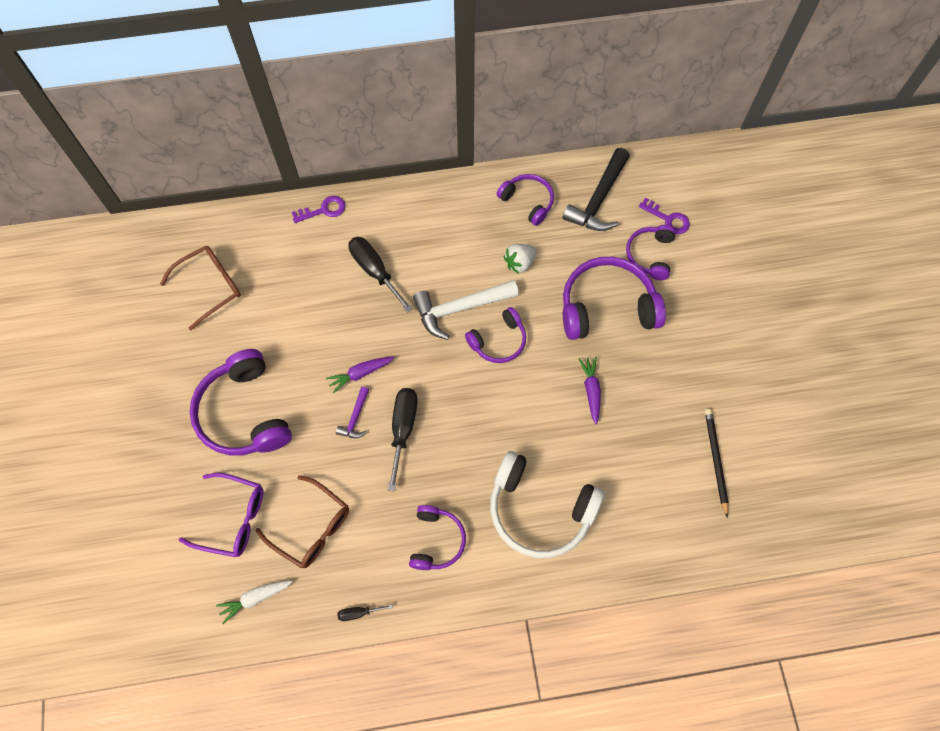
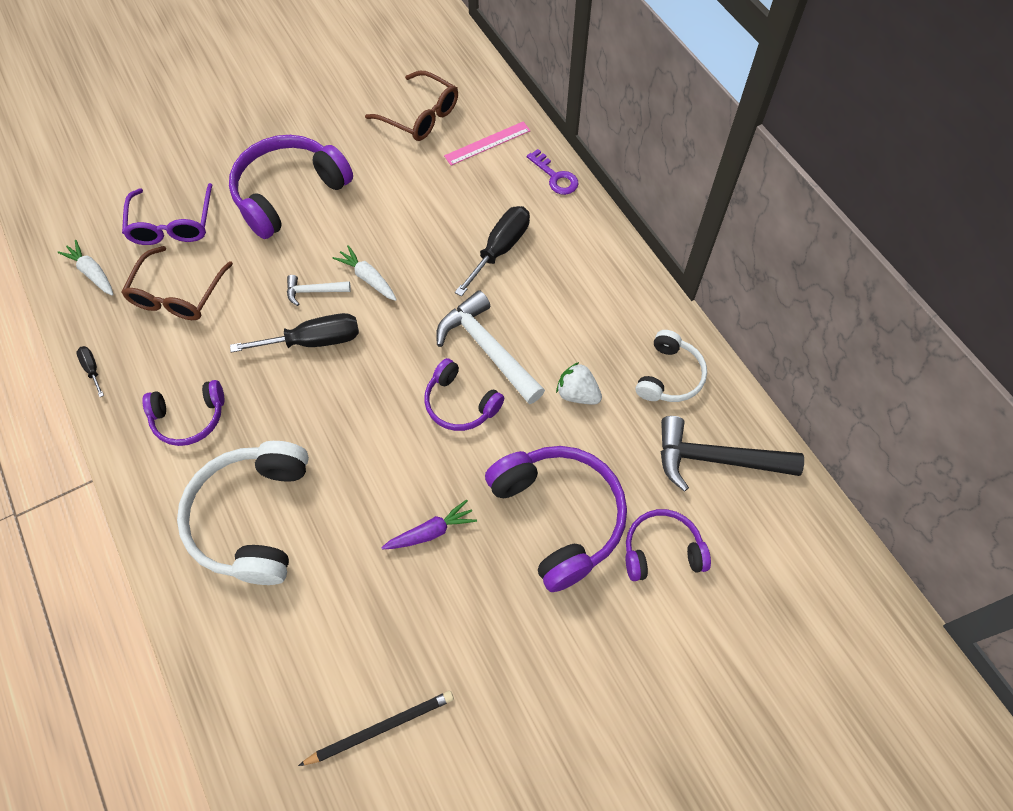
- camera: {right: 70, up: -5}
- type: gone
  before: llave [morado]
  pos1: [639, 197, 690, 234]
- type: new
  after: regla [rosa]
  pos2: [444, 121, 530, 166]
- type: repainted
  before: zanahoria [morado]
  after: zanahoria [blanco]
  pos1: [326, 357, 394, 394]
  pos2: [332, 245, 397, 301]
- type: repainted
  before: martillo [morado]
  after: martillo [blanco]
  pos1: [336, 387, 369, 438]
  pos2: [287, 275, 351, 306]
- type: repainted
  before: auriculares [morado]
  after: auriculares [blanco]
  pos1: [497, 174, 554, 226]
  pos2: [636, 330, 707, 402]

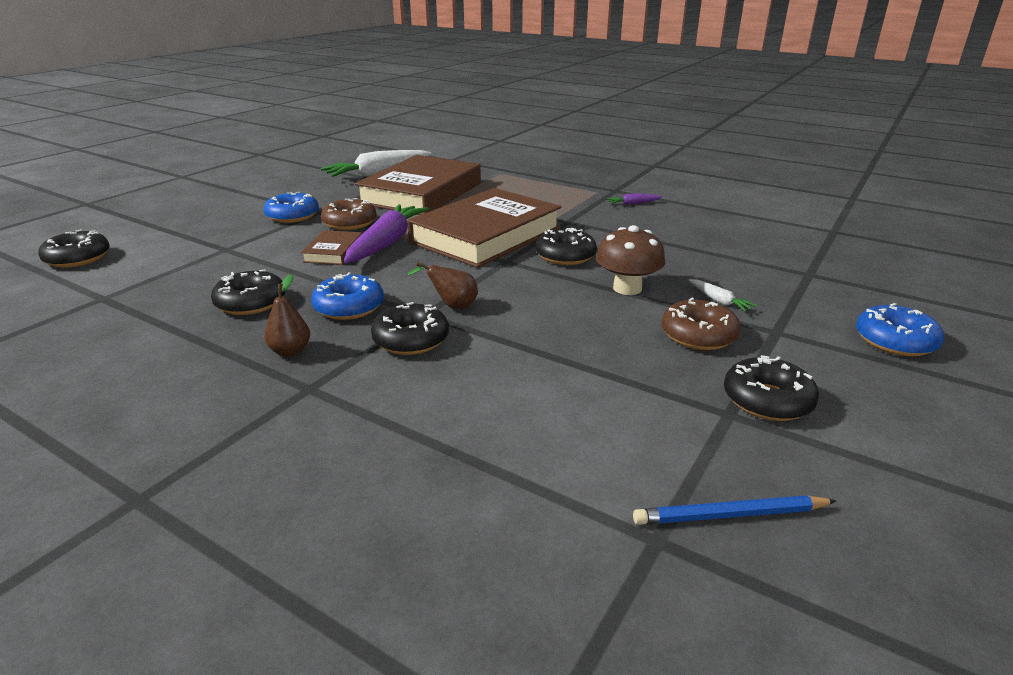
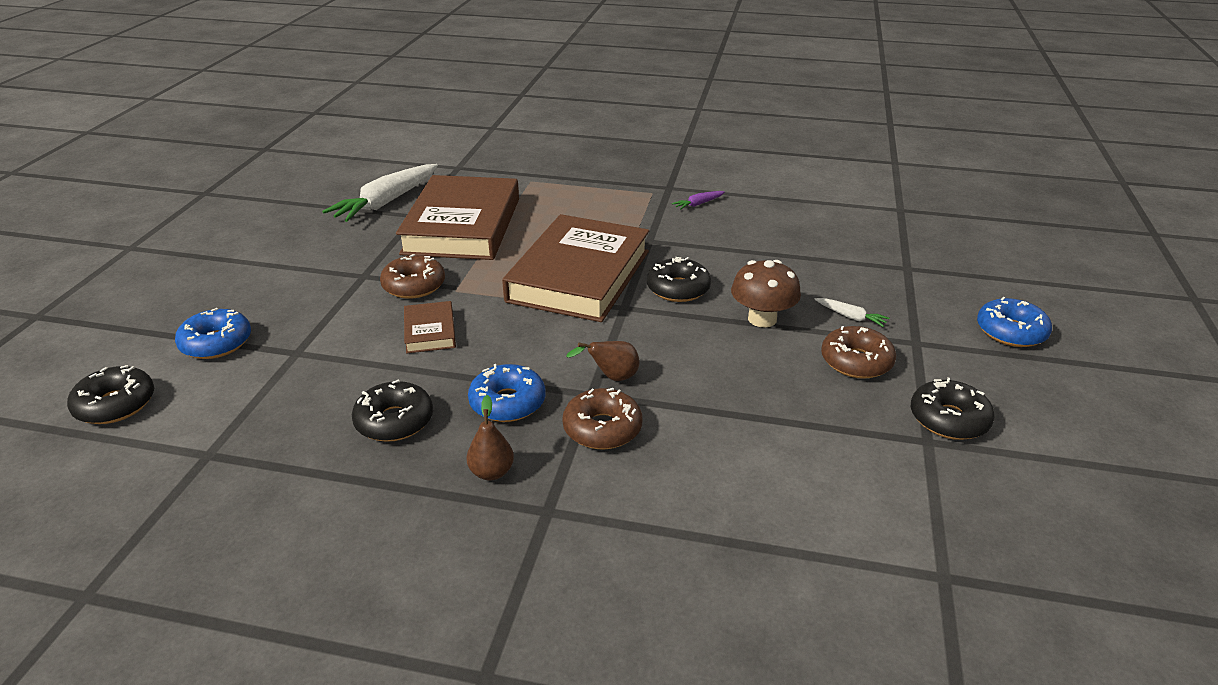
- camera: {right: -20, up: 5}
- type: gone
  before: zanahoria [morado]
  pos1: [344, 204, 429, 263]
- type: gone
  before: lápiz [azul]
  pos1: [633, 496, 836, 525]
- type: shifted
  before: rosquilla [azul]
  pos1: [263, 192, 319, 223]
  pos2: [175, 308, 251, 359]
- type: repainted
  before: rosquilla [negro]
  after: rosquilla [marrón]
  pos1: [371, 302, 449, 355]
  pos2: [562, 388, 643, 450]

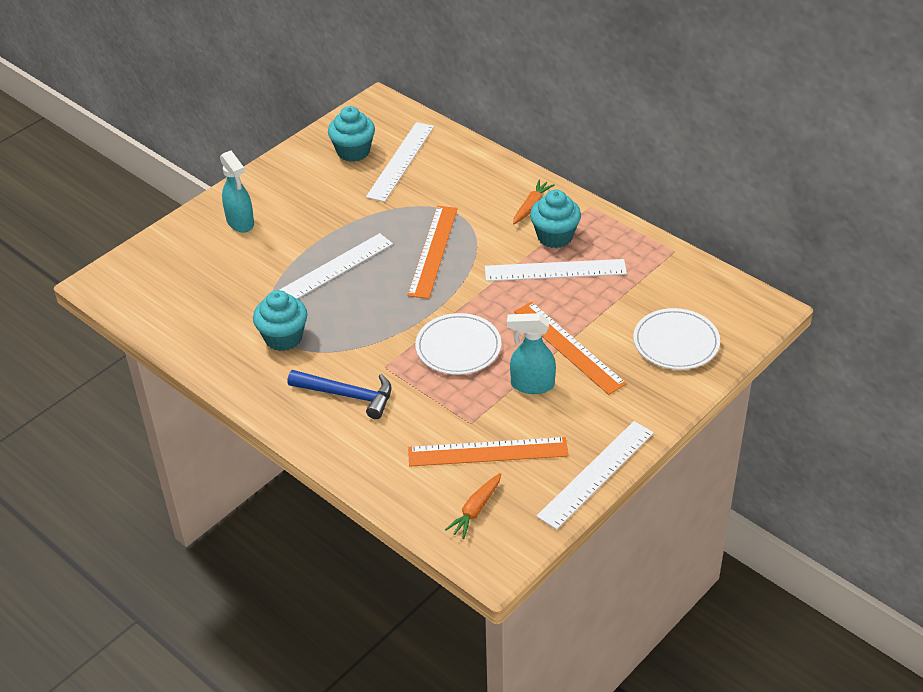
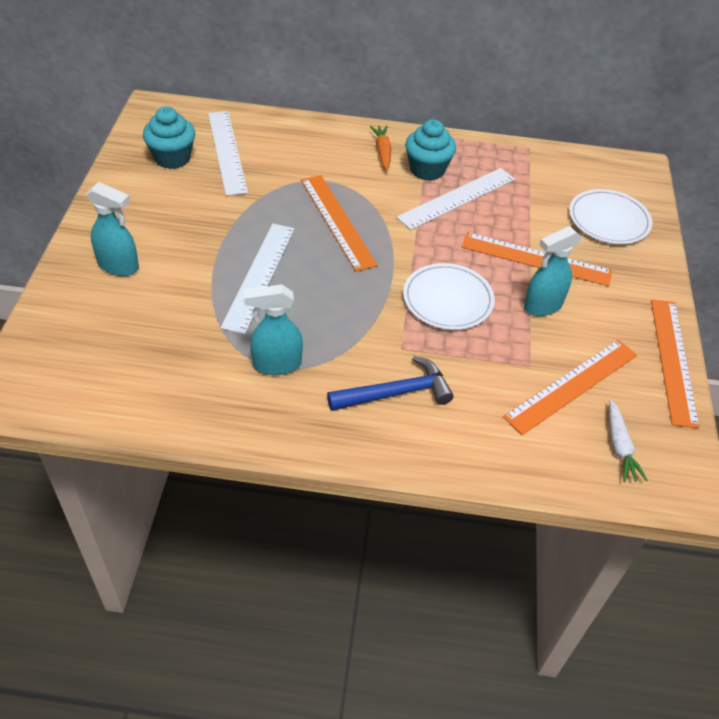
- camera: {right: -40, up: 5}
- type: swapped
  before: magdalena [turquesa]
  after: pulverizador [turquesa]
  pos1: [253, 290, 307, 351]
  pos2: [244, 284, 303, 375]
- type: repainted
  before: zanahoria [naranja]
  after: zanahoria [blanco]
  pos1: [445, 473, 501, 539]
  pos2: [609, 400, 648, 482]
- type: repainted
  before: regla [blanco]
  after: regla [naranja]
  pos1: [536, 421, 654, 530]
  pos2: [651, 300, 700, 428]

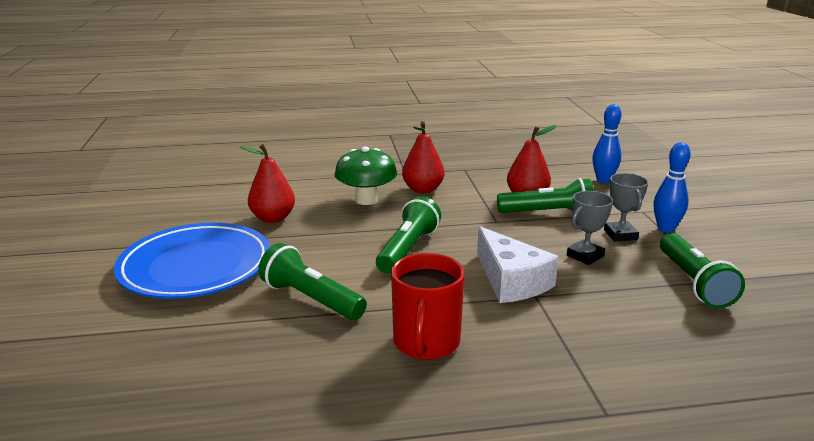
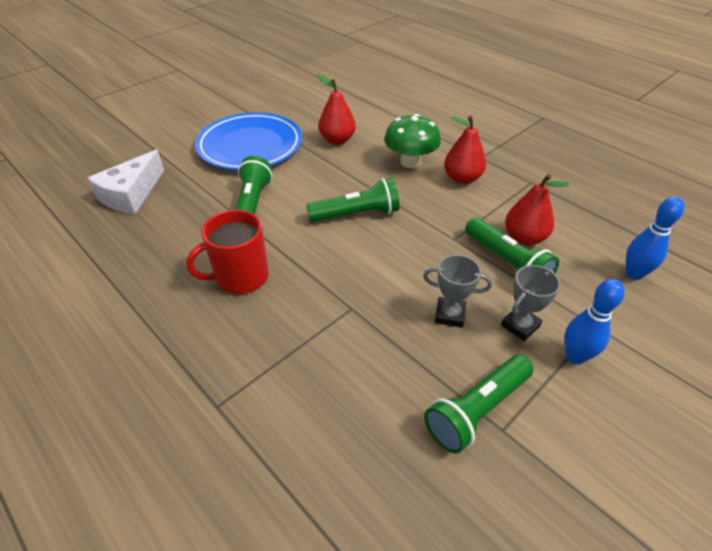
- camera: {right: 55, up: 20}
- type: shifted
  before: queso [blanco]
  pos1: [477, 226, 559, 303]
  pos2: [87, 150, 164, 214]

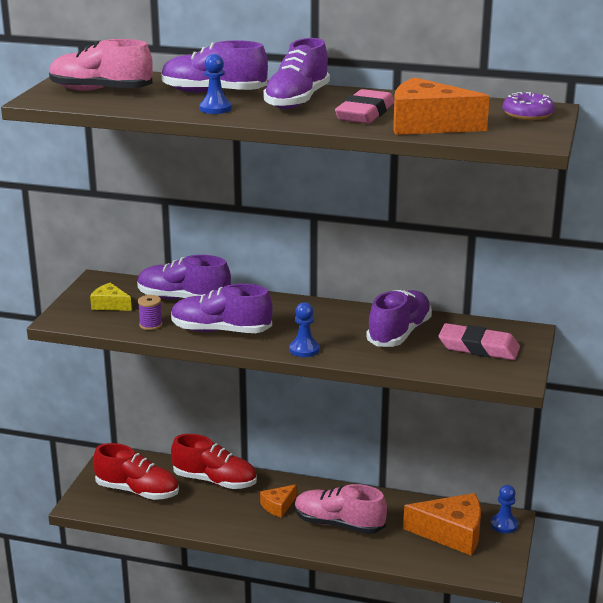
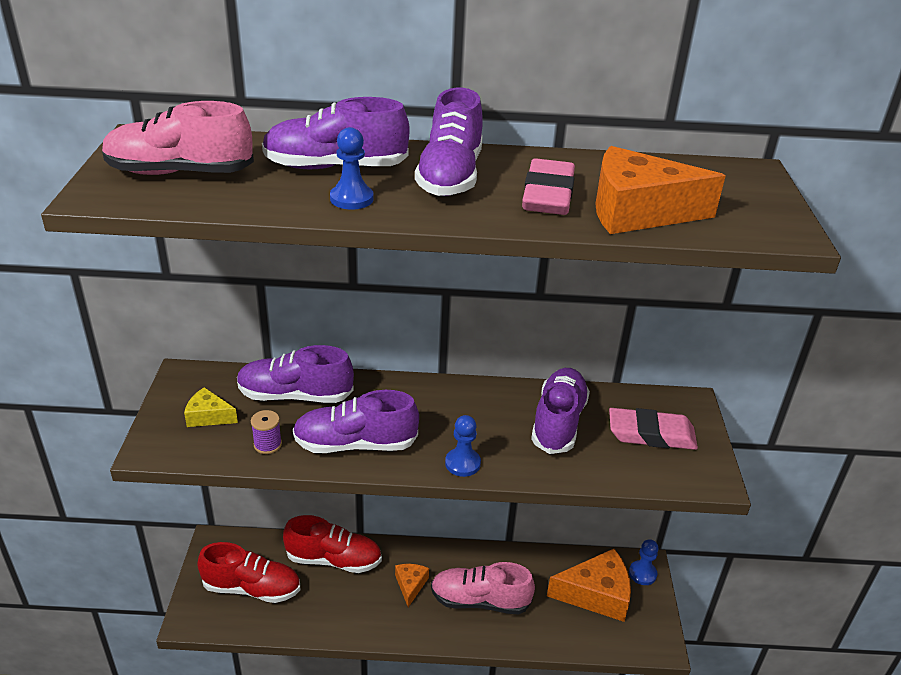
- camera: {right: -15, up: 10}
- type: gone
  before: rosquilla [morado]
  pos1: [503, 92, 555, 120]
- type: rotated
  before: queso [naranja]
  pos1: [260, 484, 297, 518]
  pos2: [395, 564, 429, 607]
  turn: 150

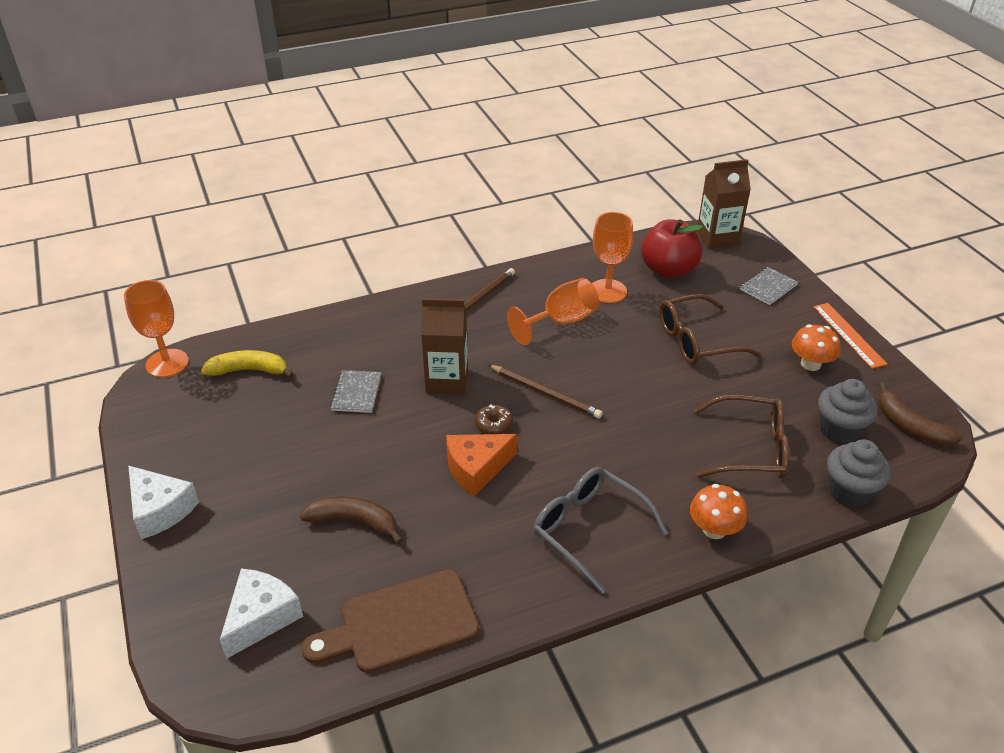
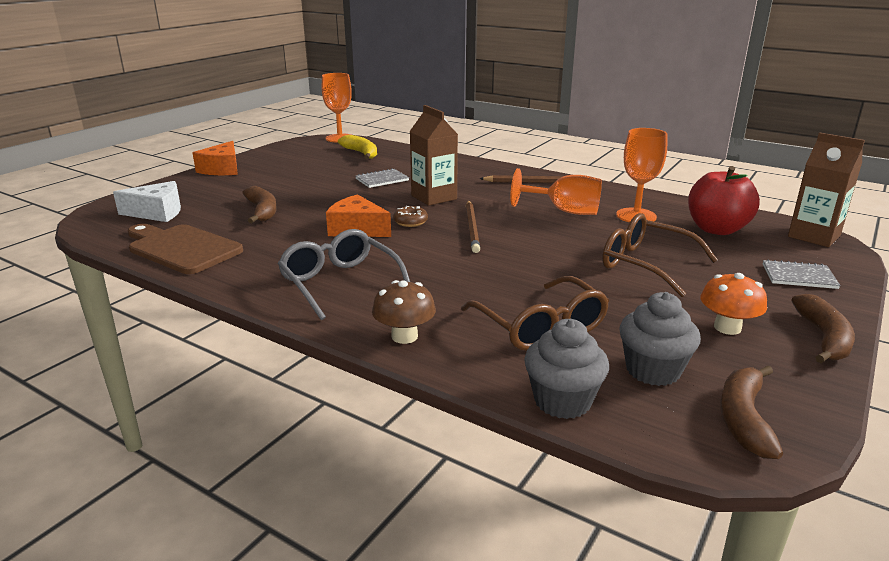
- camera: {right: 55, up: -15}
- type: swapped
  before: regla [naranja]
  after: plátano [marrón]
  pos1: [813, 303, 888, 369]
  pos2: [792, 294, 855, 363]
- type: repainted
  before: queso [blanco]
  after: queso [naranja]
  pos1: [128, 465, 199, 539]
  pos2: [193, 141, 238, 175]
- type: repainted
  before: seta [naranja]
  after: seta [marrón]
  pos1: [690, 484, 747, 539]
  pos2: [372, 280, 436, 344]
- type: rotated
  before: gafas [gris]
  pos1: [533, 467, 668, 594]
  pos2: [278, 229, 410, 320]
  turn: -45

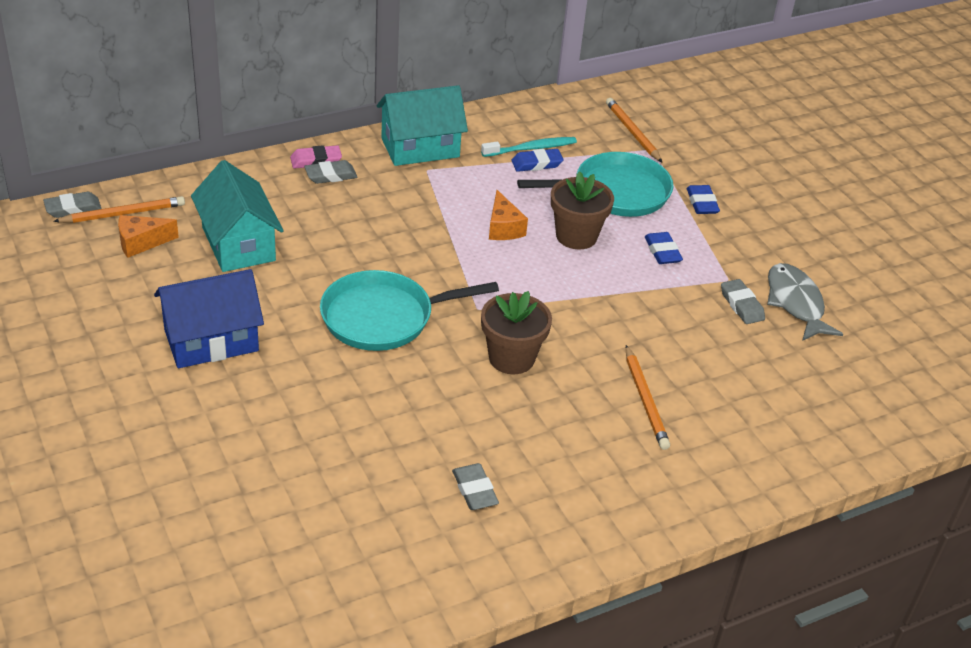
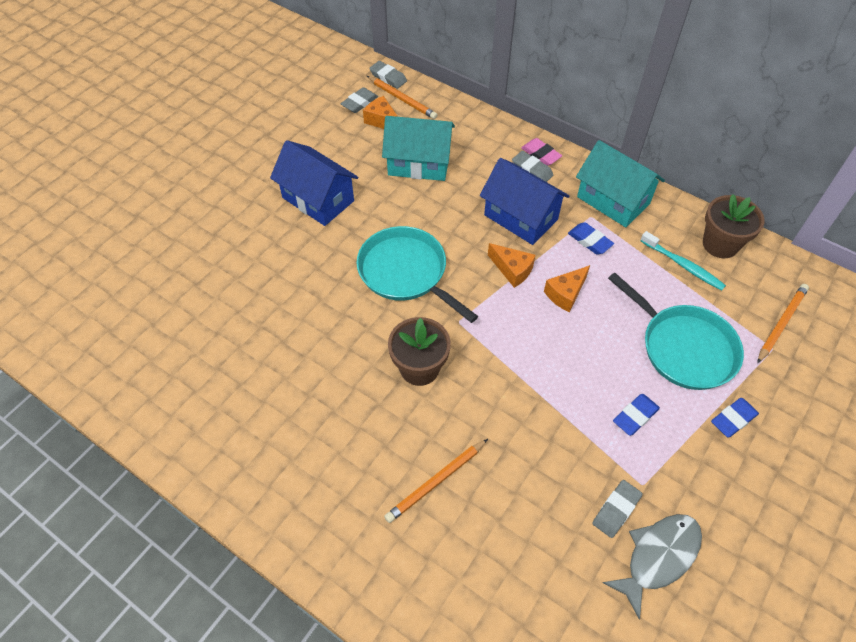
- camera: {right: 65, up: 15}
- type: new
  after: casa [azul]
  pos2: [480, 158, 569, 245]
- type: new
  after: queso [naranja]
  pos2: [488, 243, 535, 288]
- type: shifted
  before: goma de borrar [gris]
  pos1: [452, 463, 499, 510]
  pos2: [340, 87, 378, 113]
- type: shifted
  before: goma de borrar [azul]
  pos1: [511, 149, 564, 172]
  pos2: [568, 222, 614, 255]
- type: shifted
  before: maceta [marrón]
  pos1: [551, 171, 614, 250]
  pos2: [703, 194, 765, 258]
- type: rotated
  before: casa [turquesa]
  pos1: [191, 160, 284, 272]
  pos2: [382, 116, 455, 181]
  turn: 60

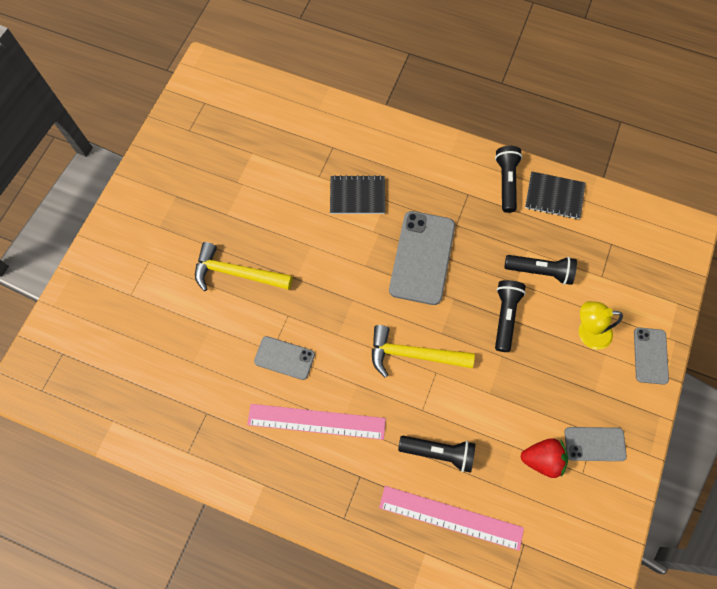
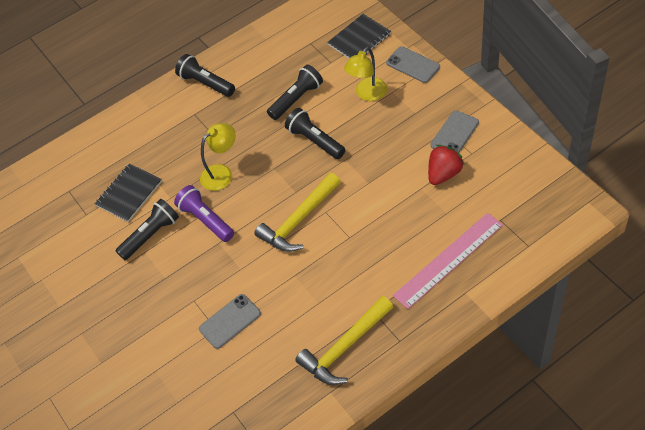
- camera: {right: -50, up: -15}
- type: gone
  before: regla [rosa]
  pos1: [247, 404, 386, 440]
- type: new
  after: lámpara de mano [morado]
  pos2: [174, 185, 234, 242]
- type: shifted
  before: martillo [amarillo]
  pos1: [195, 242, 292, 291]
  pos2: [295, 296, 393, 385]
- type: shifted
  before: lámpara de mano [negro]
  pos1: [398, 436, 475, 473]
  pos2: [116, 199, 179, 260]
- type: shifted
  before: cuaderno [negro]
  pos1: [525, 171, 585, 219]
  pos2: [327, 14, 391, 59]
- type: swapped
  before: móvil [gris]
  after: lámpara [amarillo]
  pos1: [389, 211, 455, 305]
  pos2: [200, 123, 236, 191]

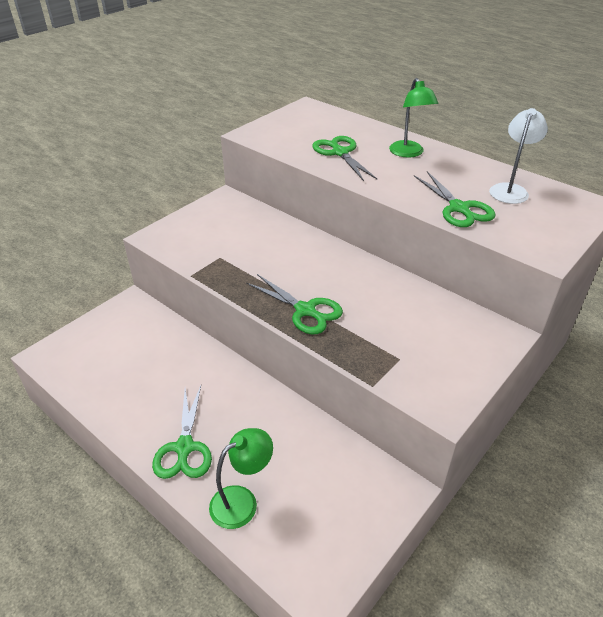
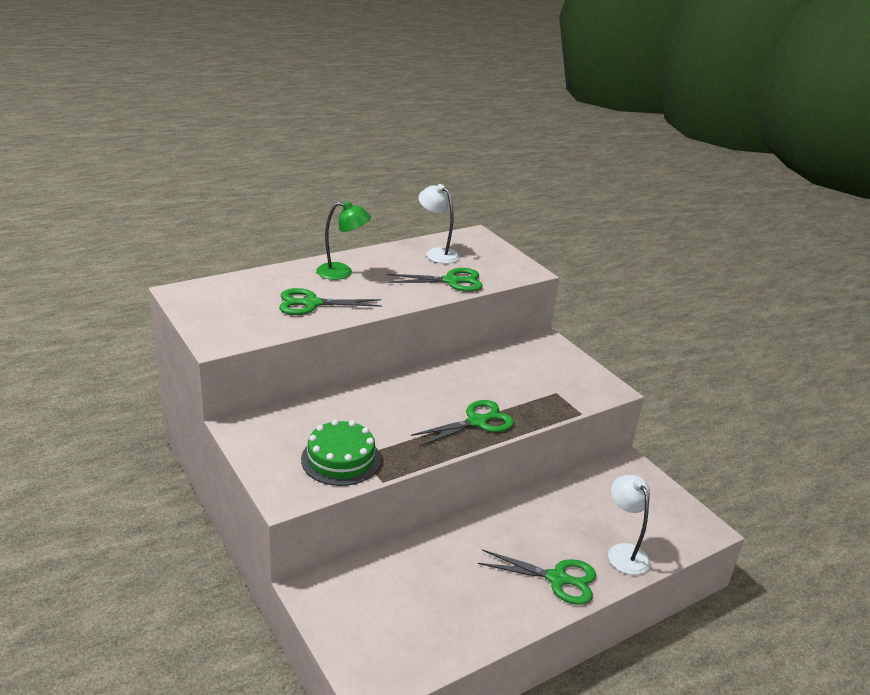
- camera: {right: -75, up: -10}
- type: new
  after: tarta [verde]
  pos2: [301, 420, 381, 486]
- type: repainted
  before: lámpara [verde]
  after: lámpara [blanco]
  pos1: [209, 428, 273, 529]
  pos2: [608, 475, 651, 575]

